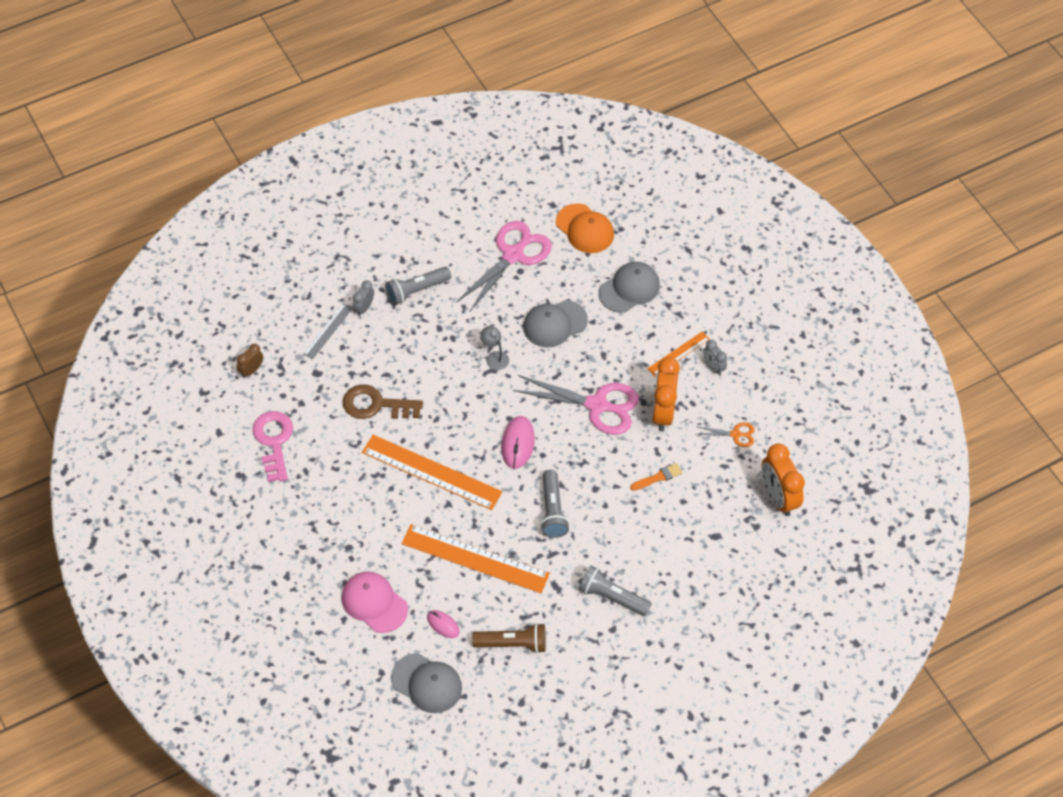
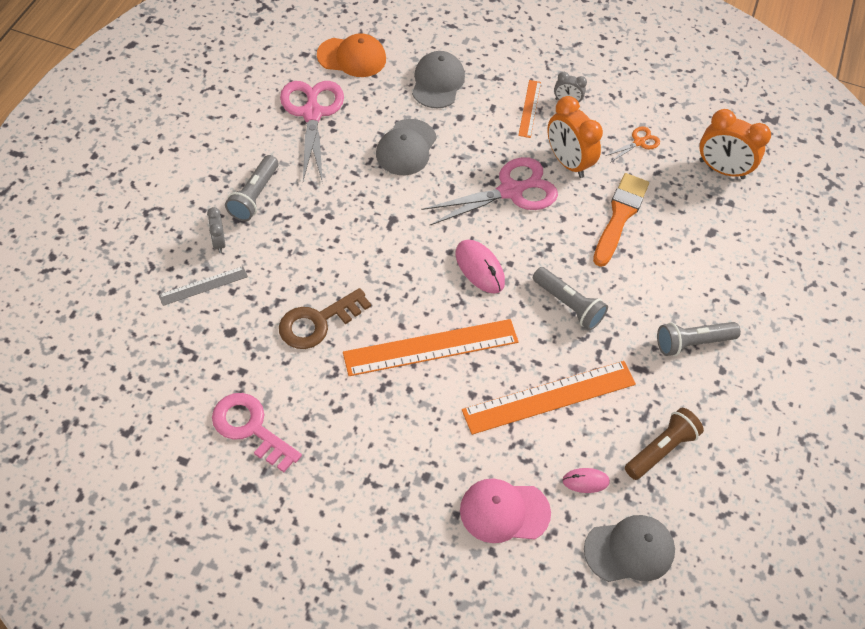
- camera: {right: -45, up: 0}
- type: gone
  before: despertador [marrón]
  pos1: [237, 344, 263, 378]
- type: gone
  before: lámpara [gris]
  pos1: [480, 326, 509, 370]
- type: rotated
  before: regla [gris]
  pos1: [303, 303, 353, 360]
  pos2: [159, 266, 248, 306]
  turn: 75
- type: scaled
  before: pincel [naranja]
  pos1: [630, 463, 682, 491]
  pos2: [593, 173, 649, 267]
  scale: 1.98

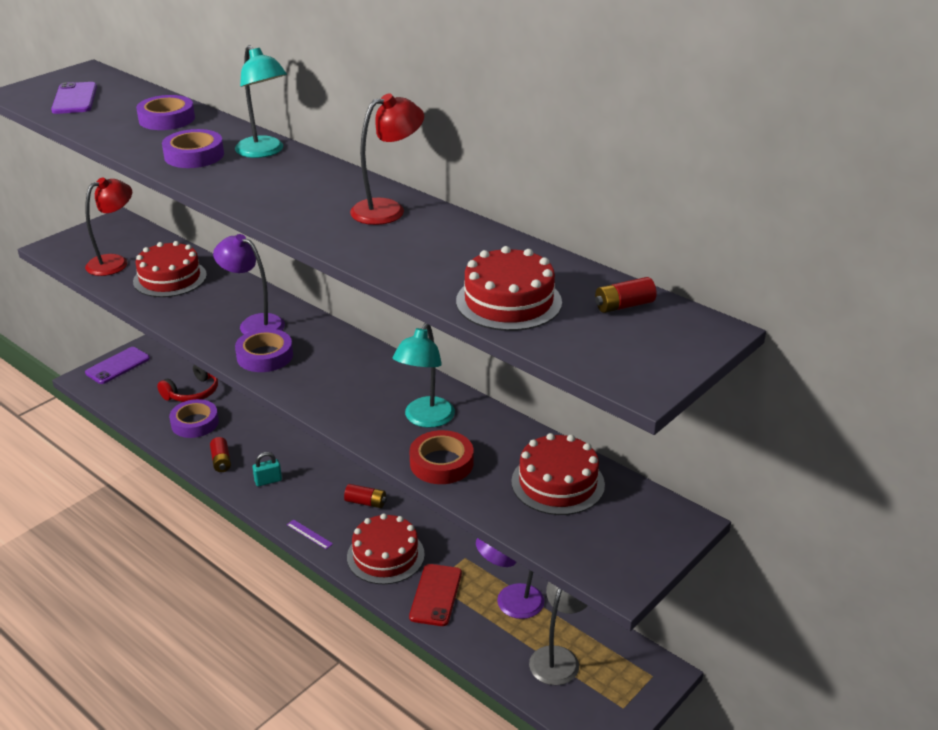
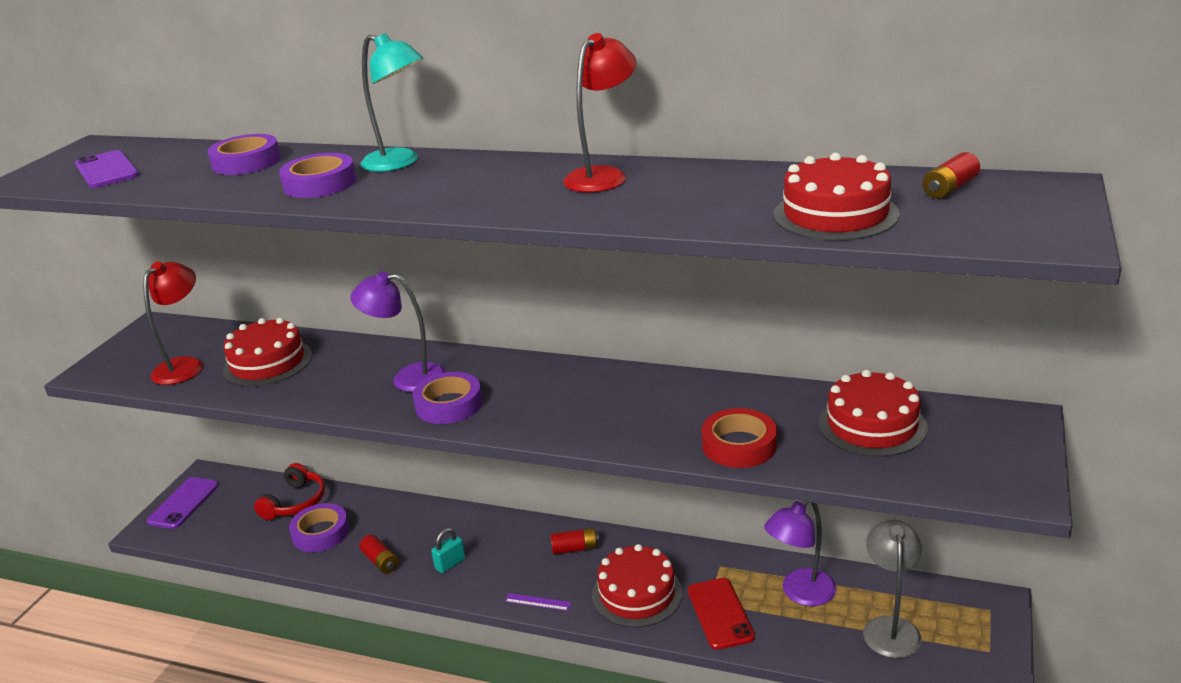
- camera: {right: -20, up: -5}
- type: gone
  before: lámpara [turquesa]
  pos1: [393, 323, 455, 428]

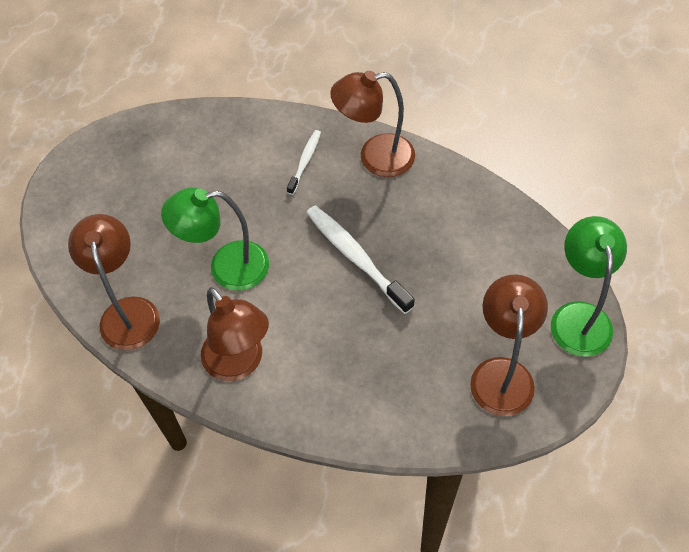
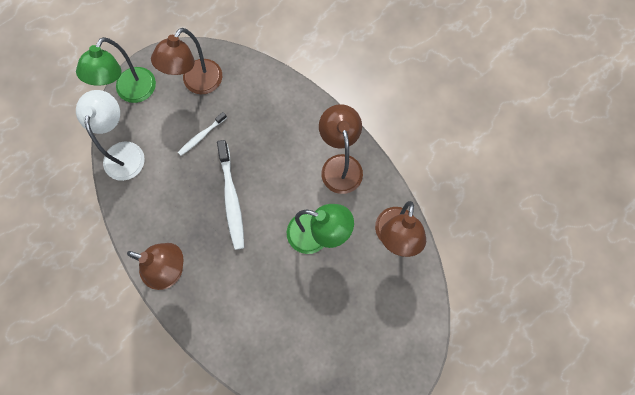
- camera: {right: -155, up: 15}
- type: new
  after: lámpara [blanco]
  pos2: [76, 90, 145, 181]
- type: shifted
  before: cepillo de dientes [blanco]
  pos1: [287, 130, 321, 195]
  pos2: [178, 112, 227, 156]

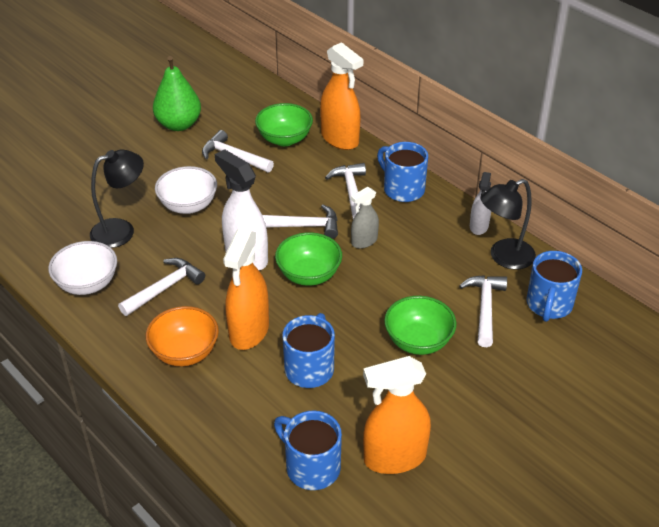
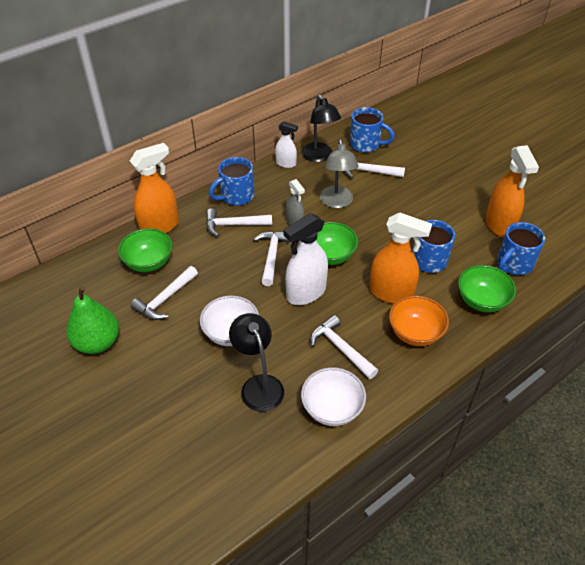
- camera: {right: -85, up: 5}
- type: new
  after: lámpara [gris]
  pos2: [320, 139, 359, 208]
- type: shifted
  before: cuenco [verde]
  pos1: [384, 296, 457, 355]
  pos2: [458, 265, 516, 312]

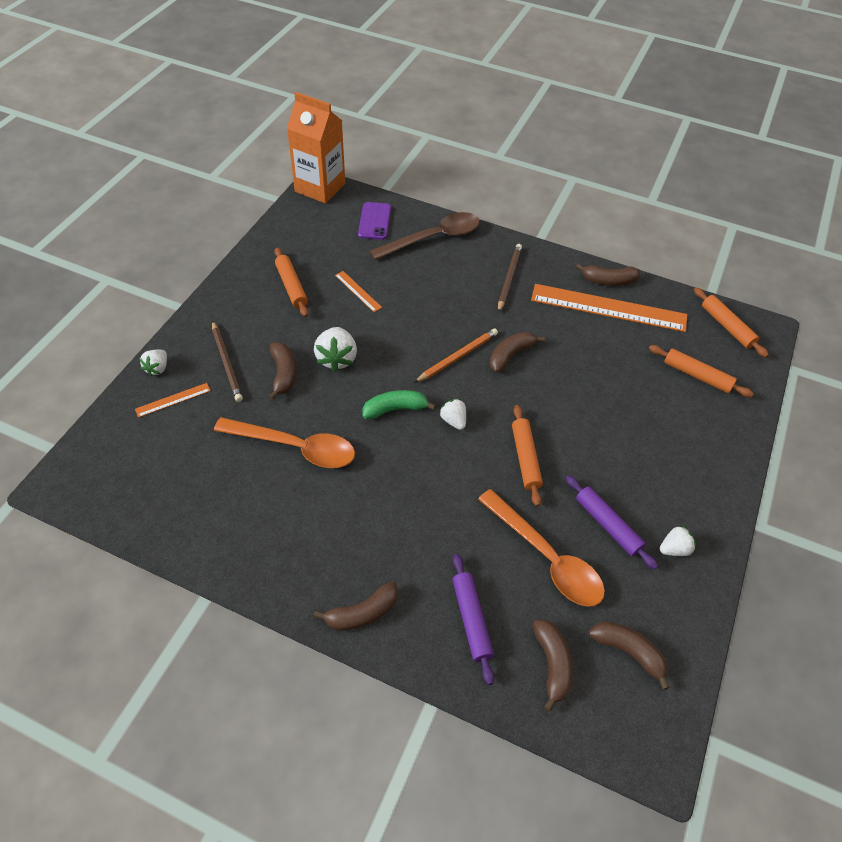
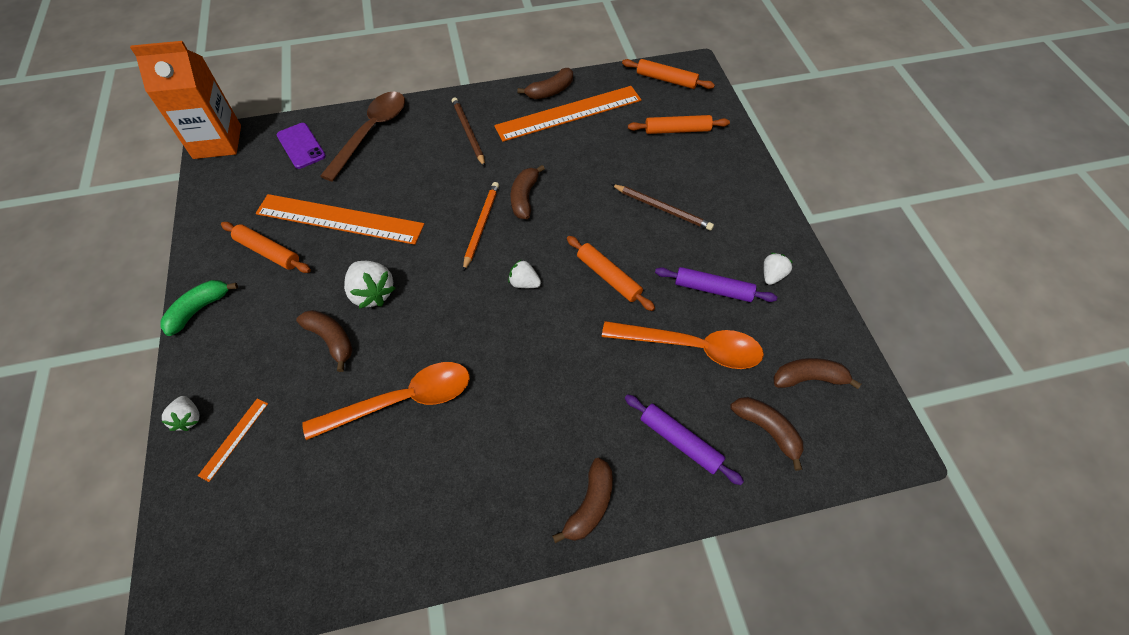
- camera: {right: -35, up: 5}
- type: shifted
  before: lápiz [marrón]
  pos1: [212, 321, 243, 402]
  pos2: [611, 184, 714, 230]
- type: shifted
  before: plátano [verde]
  pos1: [363, 390, 436, 419]
  pos2: [160, 280, 238, 336]
- type: scaled
  before: regla [naranja]
  pos1: [335, 271, 382, 312]
  pos2: [256, 194, 424, 245]
  scale: 2.34

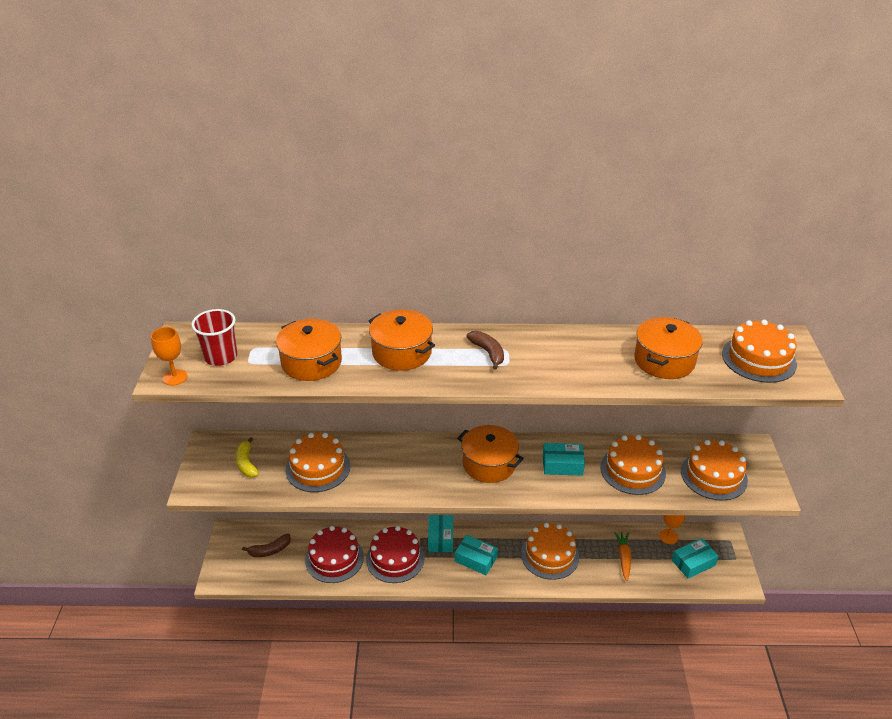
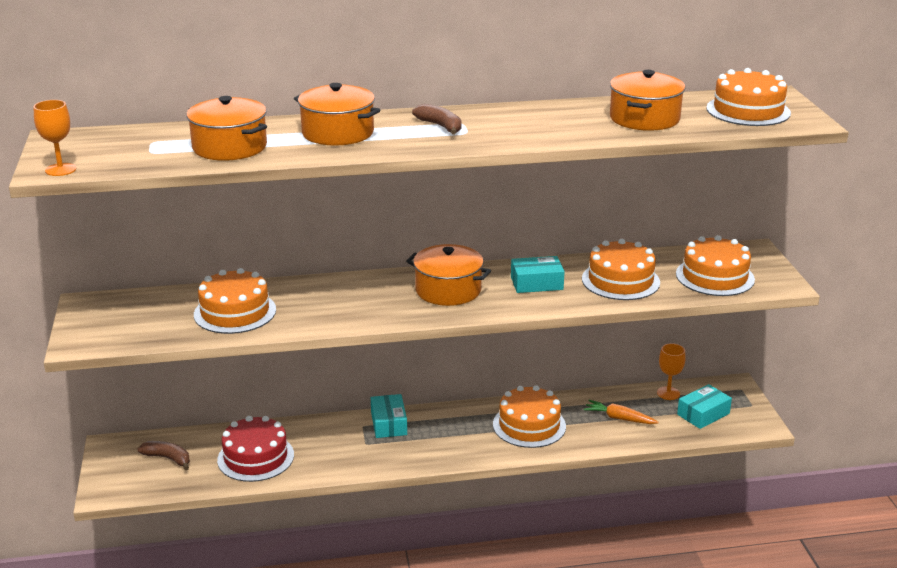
- camera: {right: -10, up: -10}
- type: gone
  before: vaso [rojo]
  pos1: [191, 309, 237, 366]
- type: gone
  before: plátano [amarillo]
  pos1: [235, 437, 259, 478]
- type: gone
  before: tarta [rojo]
  pos1: [366, 526, 424, 583]
- type: gone
  before: caja [turquesa]
  pos1: [455, 535, 498, 575]
- type: rotated
  before: plátano [marrón]
  pos1: [242, 534, 291, 557]
  pos2: [137, 441, 190, 470]
  turn: -120
- type: rotated
  before: zanahoria [naranja]
  pos1: [614, 532, 631, 581]
  pos2: [584, 400, 659, 424]
  turn: -60

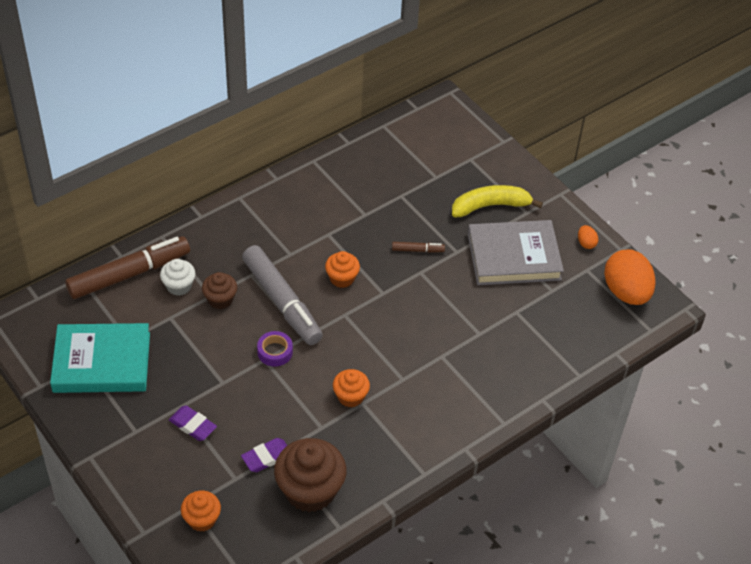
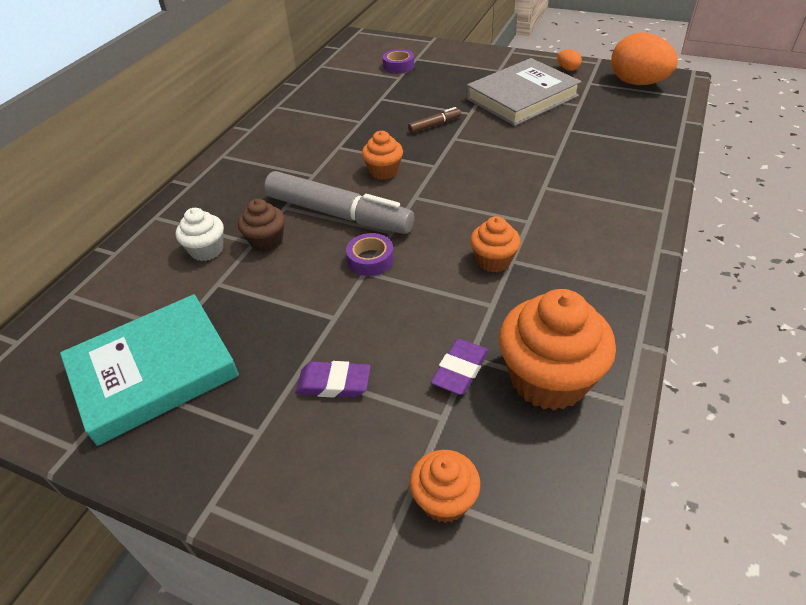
- camera: {right: -25, up: -5}
- type: gone
  before: rotulador [marrón]
  pos1: [65, 236, 190, 299]
- type: gone
  before: plátano [amarillo]
  pos1: [452, 185, 543, 217]
- type: new
  after: cinta adhesiva [morado]
  pos2: [383, 49, 414, 73]
- type: repainted
  before: magdalena [marrón]
  after: magdalena [naranja]
  pos1: [274, 438, 346, 512]
  pos2: [499, 289, 616, 410]

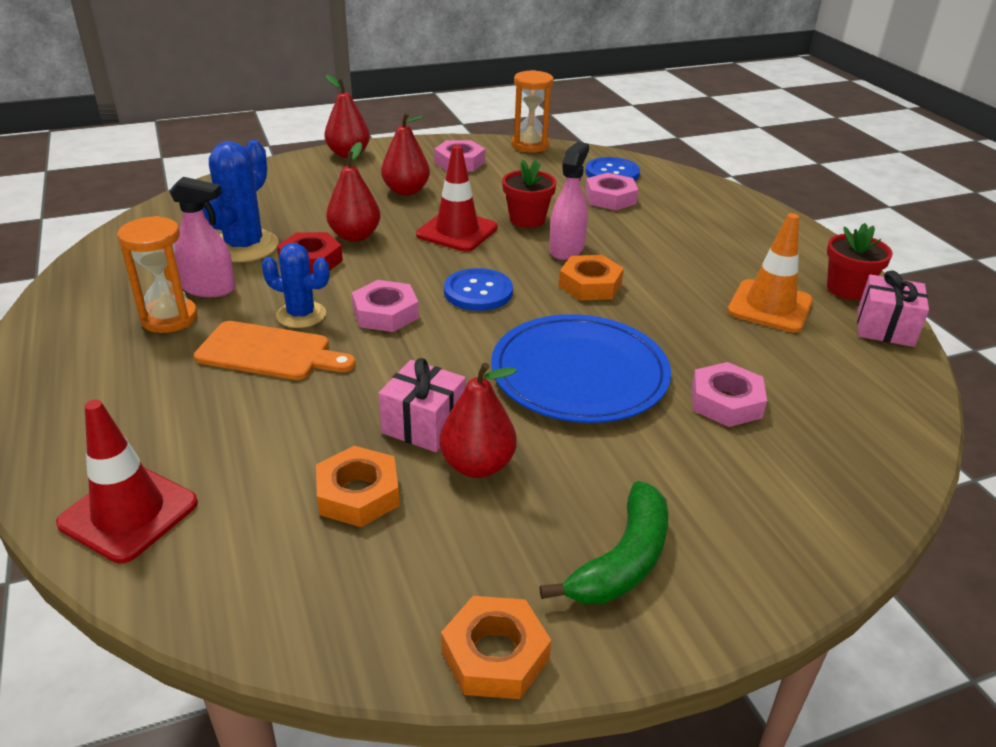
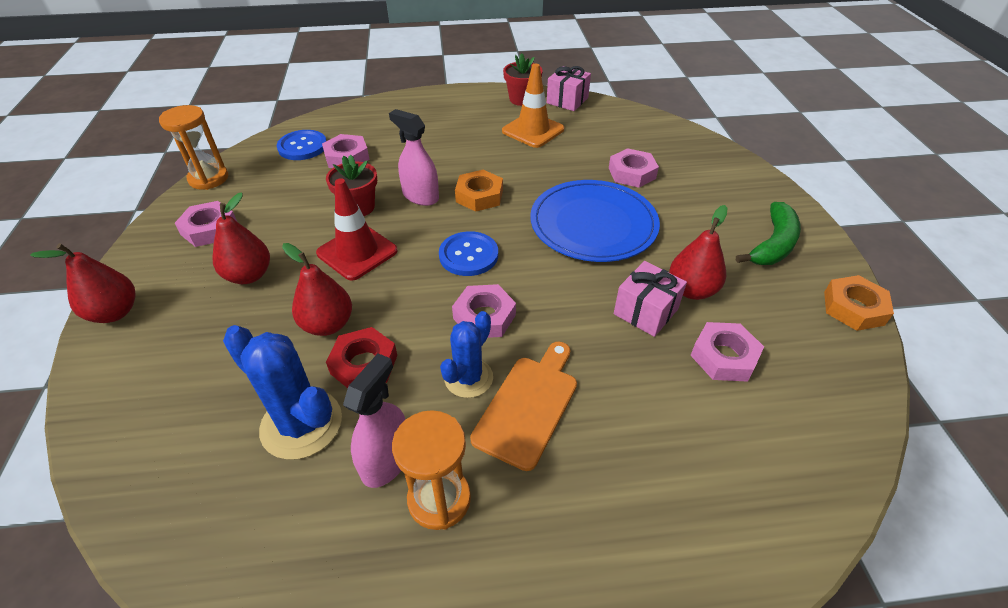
- camera: {right: -75, up: 10}
- type: gone
  before: cono de tráfico [rojo]
  pos1: [56, 400, 198, 564]
- type: repainted
  before: tuerca [naranja]
  after: tuerca [rosa]
  pos1: [316, 446, 400, 527]
  pos2: [690, 322, 764, 382]
- type: rotated
  before: plátano [verde]
  pos1: [539, 481, 668, 604]
  pos2: [736, 202, 801, 265]
  turn: 75

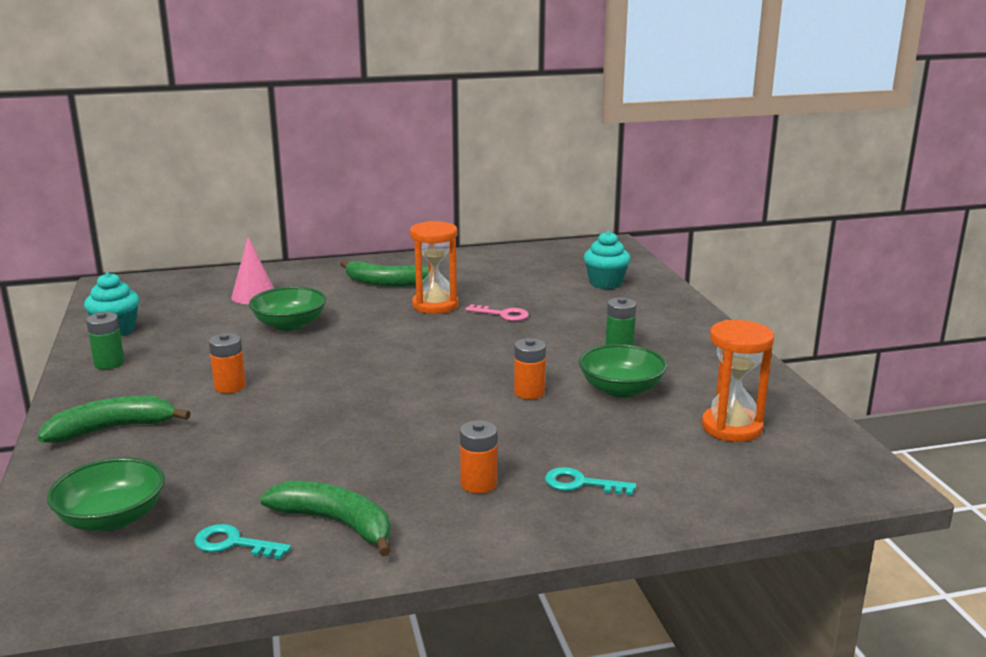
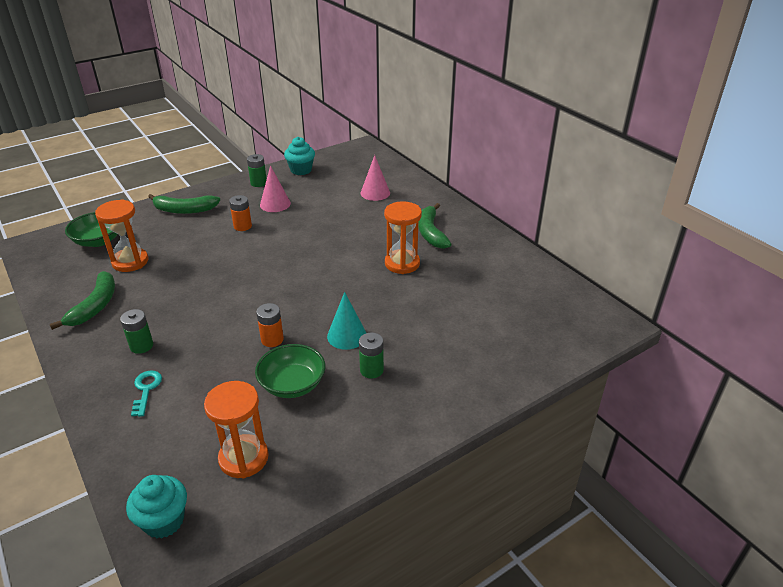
- camera: {right: 70, up: 15}
- type: gone
  before: llave [turquesa]
  pos1: [194, 524, 291, 559]
- type: gone
  before: cuenco [verde]
  pos1: [249, 287, 326, 331]
- type: gone
  before: llave [rosa]
  pos1: [465, 304, 529, 321]
- type: new
  after: reloj de arena [naranja]
  pos2: [95, 199, 148, 272]
- type: new
  after: cono [rosa]
  pos2: [260, 165, 291, 212]
- type: new
  after: cono [turquesa]
  pos2: [327, 292, 366, 350]
- type: shifted
  before: magdalena [turquesa]
  pos1: [584, 231, 631, 289]
  pos2: [126, 475, 187, 539]
- type: repainted
  before: pila [naranja]
  after: pila [verde]
  pos1: [460, 420, 497, 494]
  pos2: [120, 309, 153, 354]
- type: rotated
  before: plátano [verde]
  pos1: [38, 395, 191, 443]
  pos2: [148, 194, 220, 214]
  turn: 135

